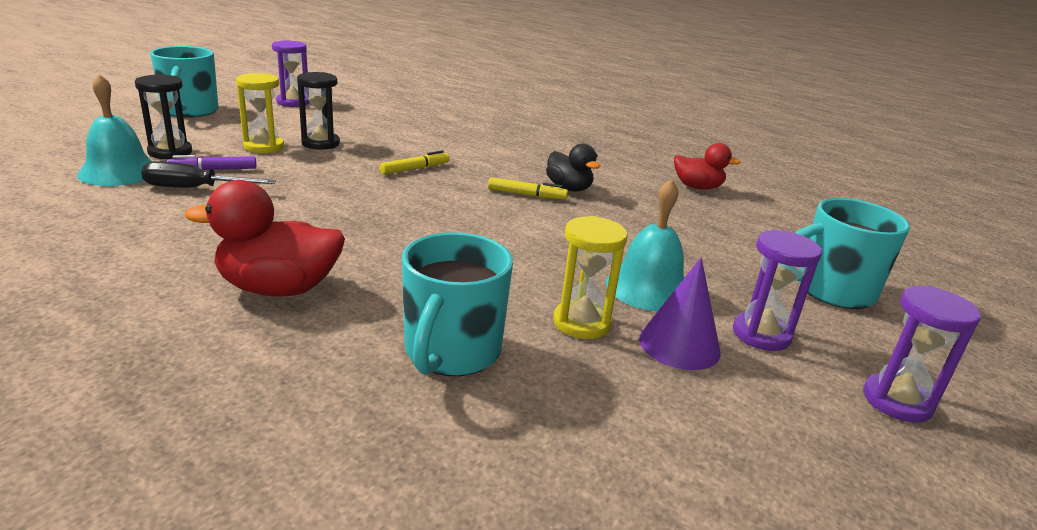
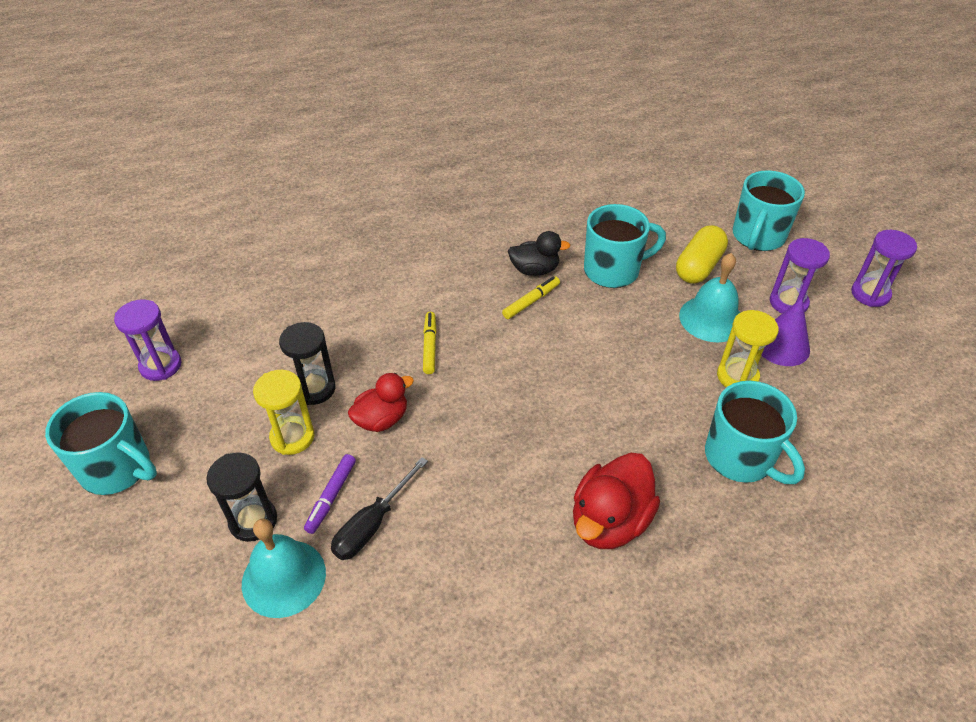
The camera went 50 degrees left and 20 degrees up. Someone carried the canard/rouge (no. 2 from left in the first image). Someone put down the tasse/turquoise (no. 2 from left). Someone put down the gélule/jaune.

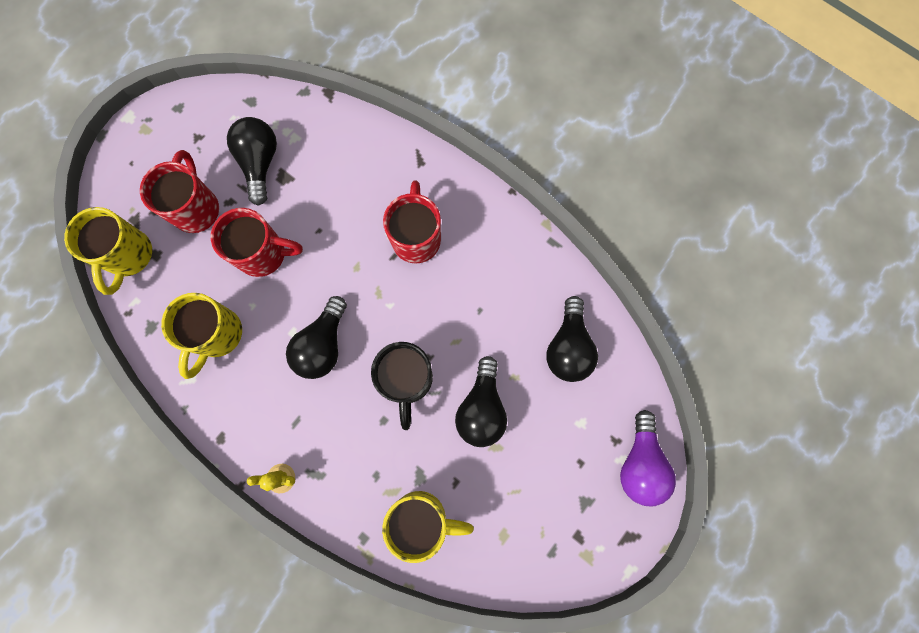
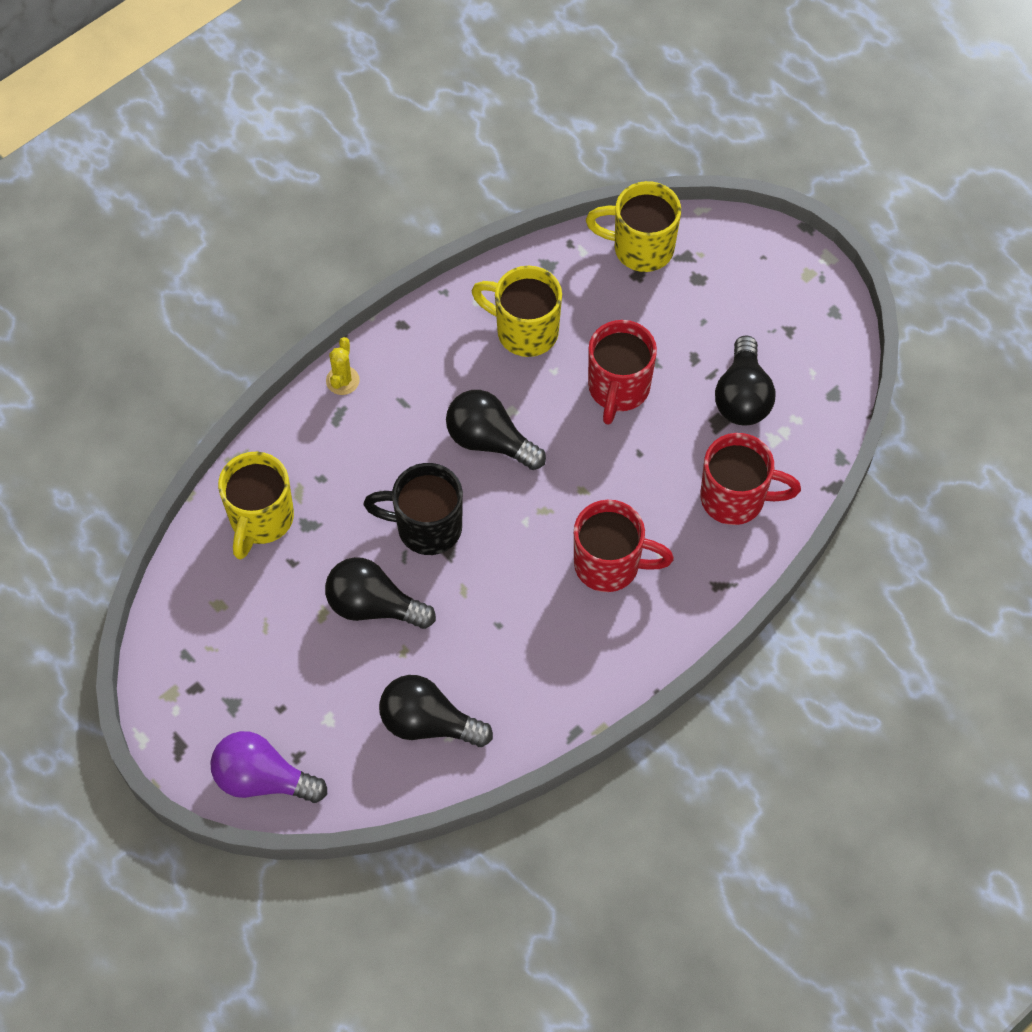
The camera went 100 degrees right and 15 degrees down. Someone rotated the ampoule/noir (no. 1 from left in the first image) by 90 degrees clockwise. Someone carried the tasse/rouge (no. 1 from left in the first image).

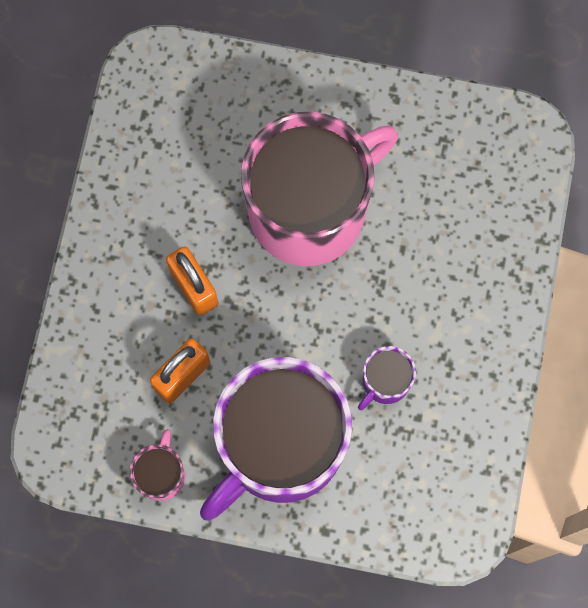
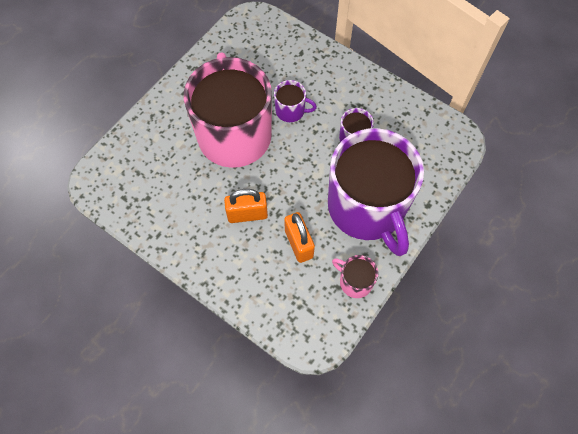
The camera went 65 degrees left and 10 degrees down. Someone put down the tasse/violet (no. 1 from left).

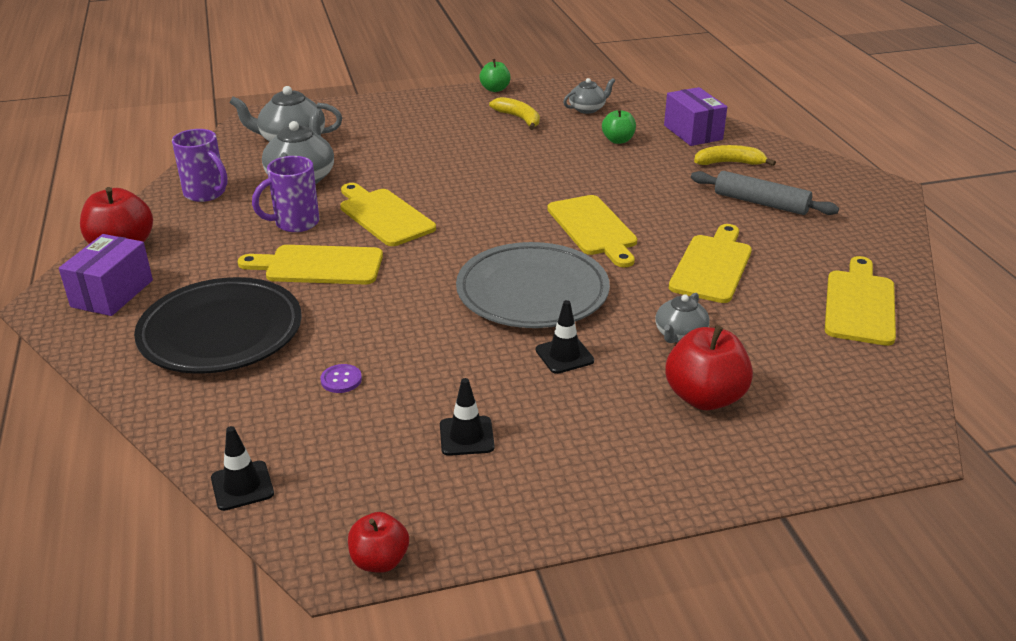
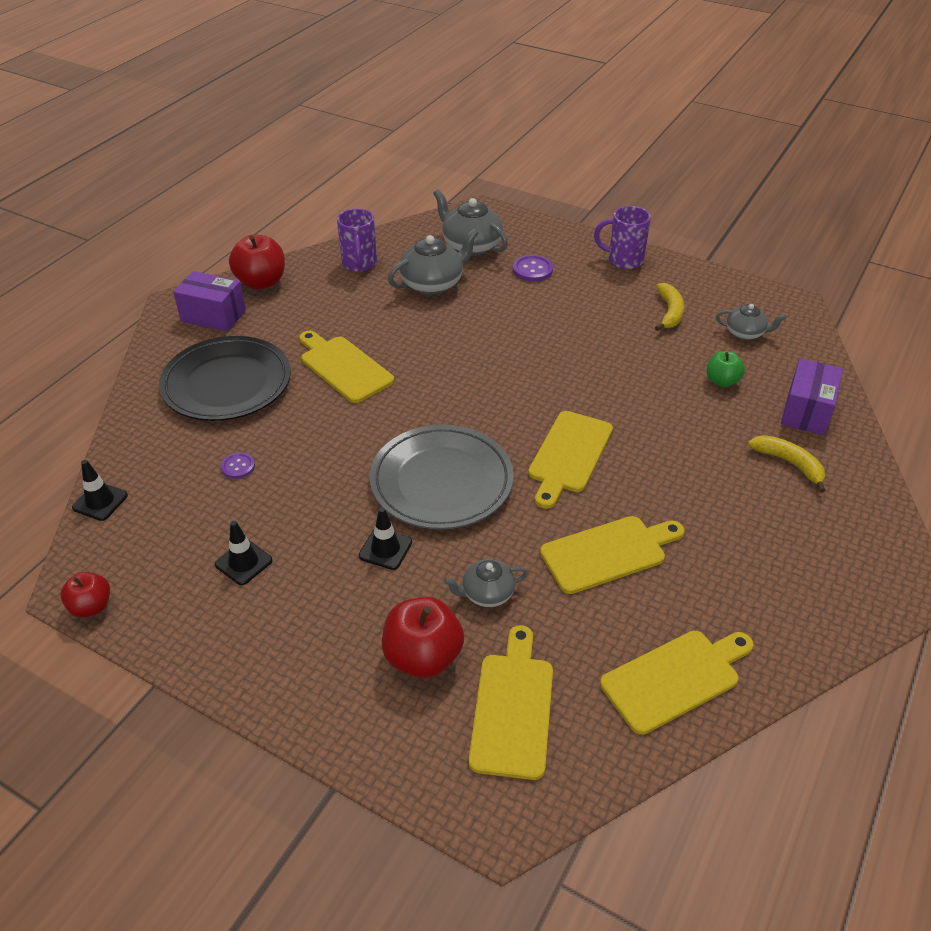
The camera went 45 degrees right and 10 degrees up. Someone took away the pomme/vert (no. 1 from left). Someone carried the tasse/violet (no. 2 from left). Someone took away the rouleau à pâtisserie/gris. Someone carried the planche à découper/jaune (no. 2 from left). Someone rotated the boîte/violet (no. 1 from left) by 45 degrees clockwise. Someone put down the bouton/violet (no. 2 from left).

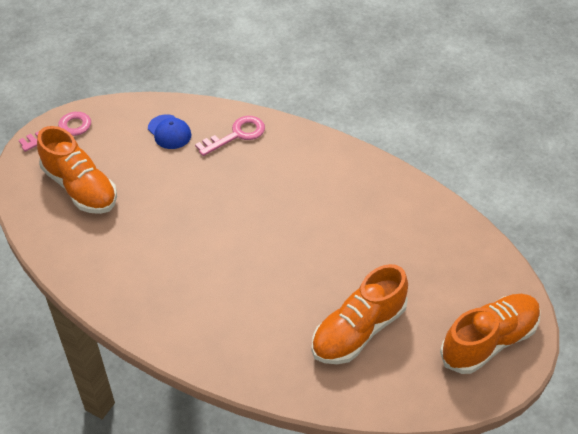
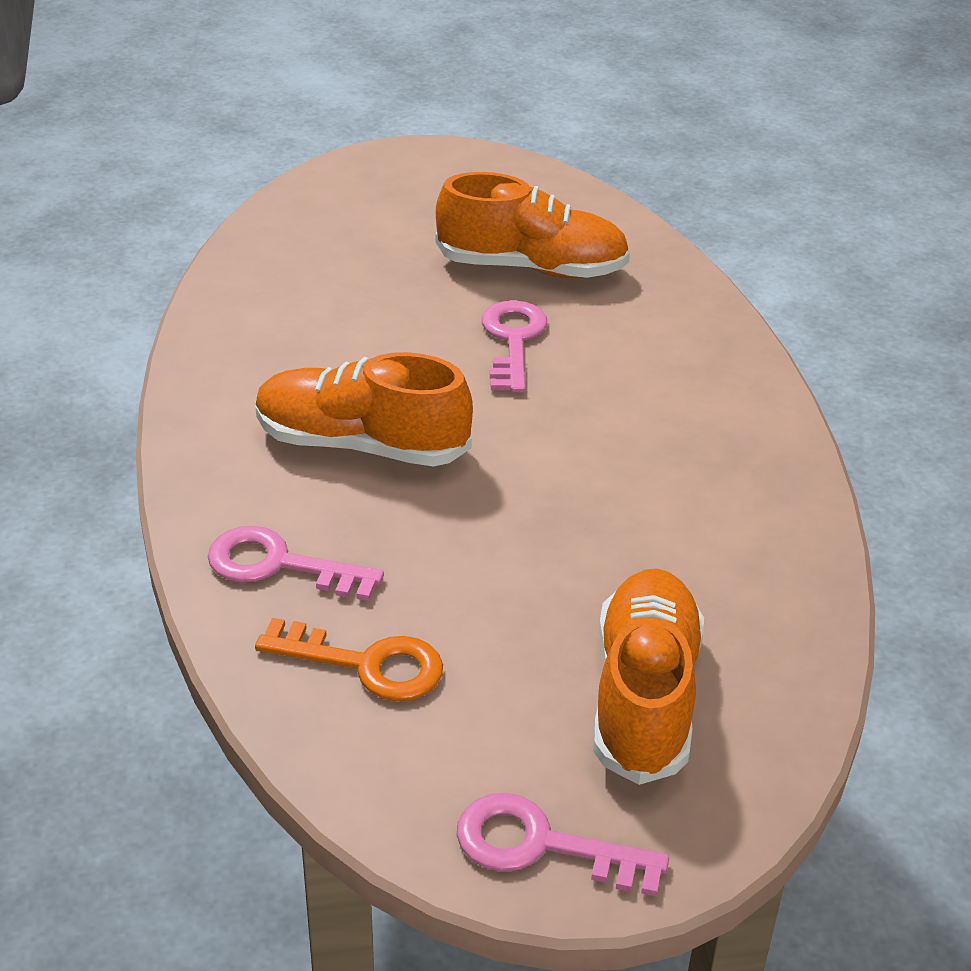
The camera went 130 degrees left and 10 degrees down. Someone swapped the casquette/bleu for the clé/orange. Someone carried the chaussure/orange (no. 3 from left in the first image). Someone put down the clé/rose (no. 2 from left).

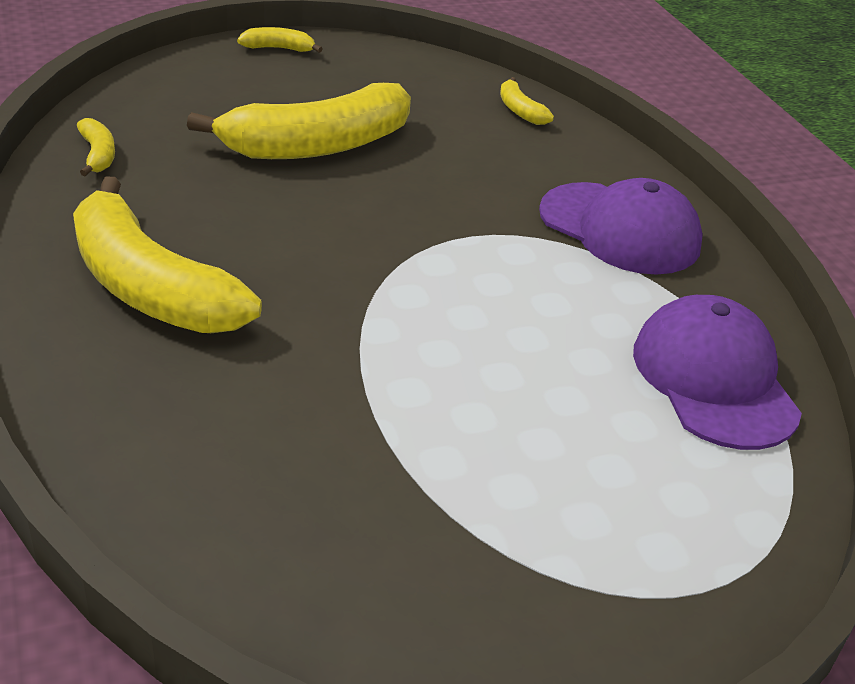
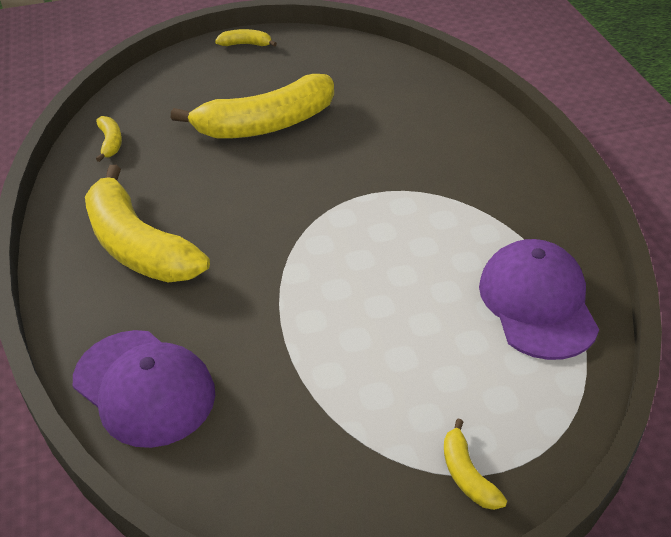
The camera went 10 degrees right and 5 degrees up. Someone carried the banane/jaune (no. 5 from left). Someone carried the casquette/violet (no. 1 from left).

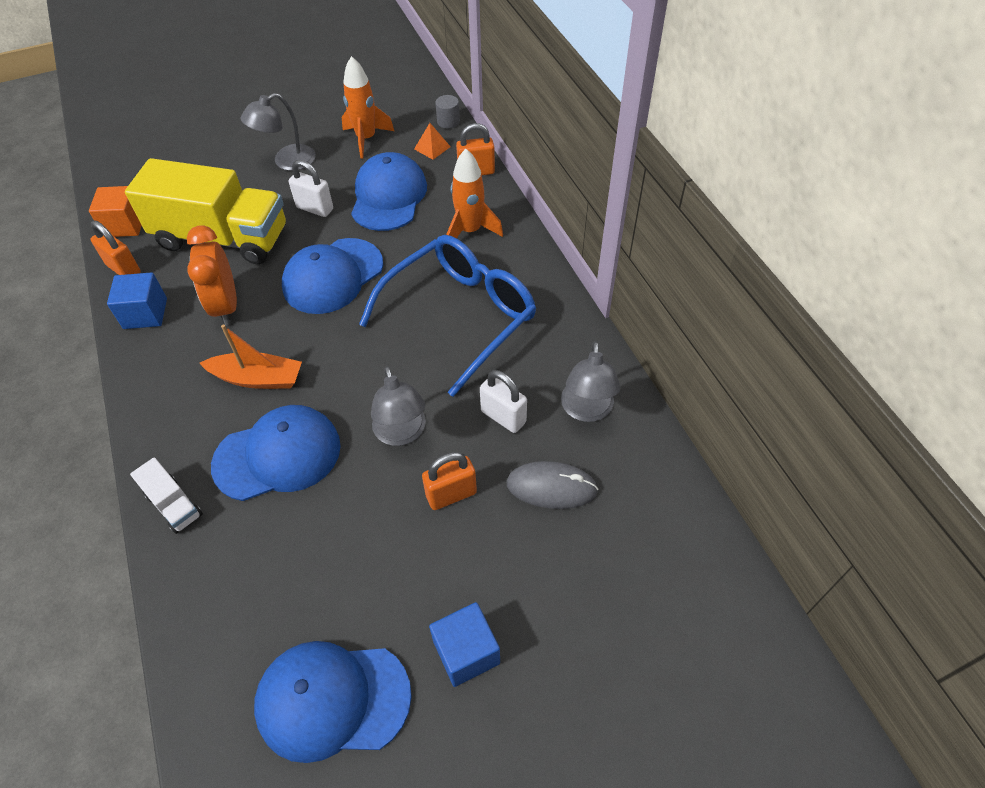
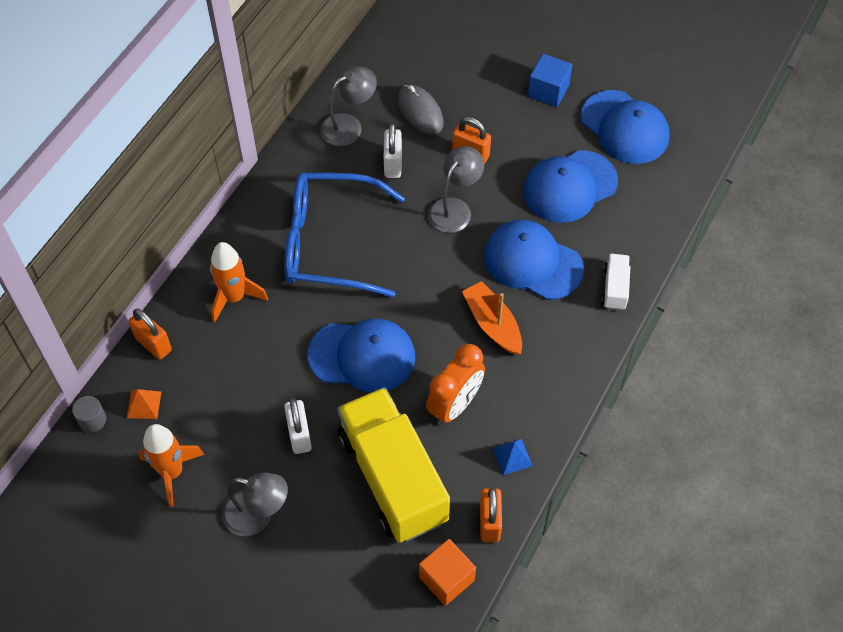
The camera went 130 degrees left and 5 degrees up. Someone carried the casquette/bleu (no. 4 from left in the first image). Someone swapped the cube/bleu (no. 1 from left) for the pyramide/bleu.

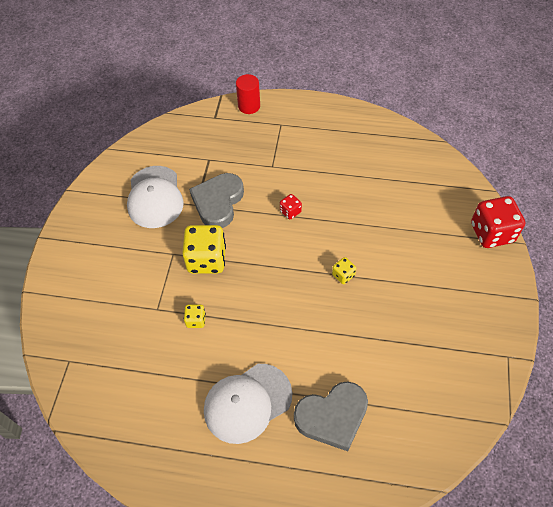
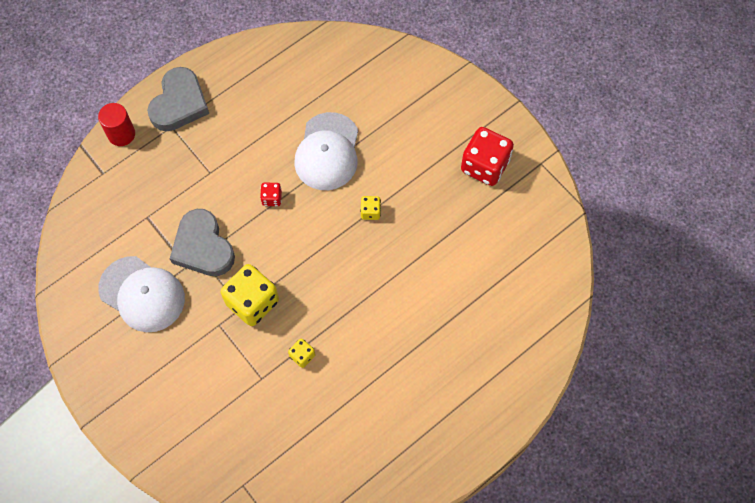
The camera went 50 degrees left and 10 degrees up. Someone carried the dé/rouge (no. 2 from left). Someone carried the casquette/blanc (no. 2 from left). Someone carried the cœur/gris (no. 2 from left in the first image).

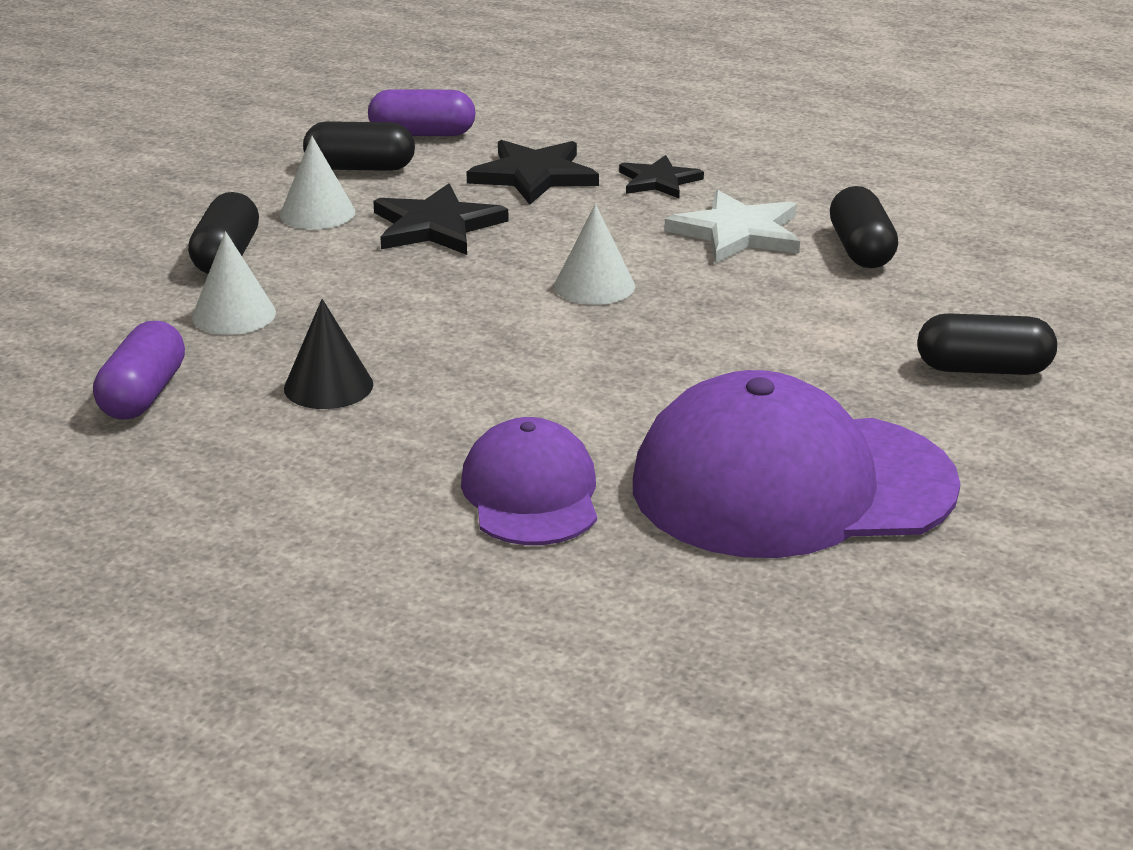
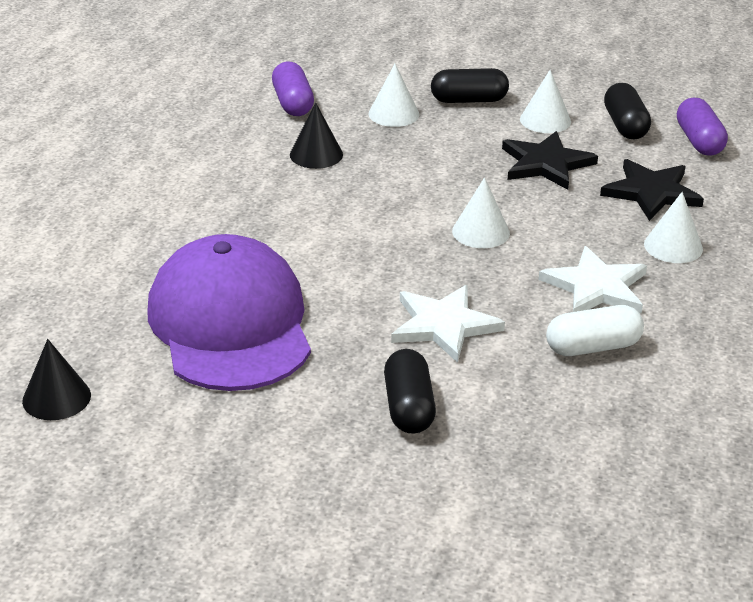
The camera went 80 degrees right and 5 degrees up. Someone swapped the étoile/noir (no. 3 from left) for the cône/blanc (no. 4 from left). Someone repainted the gélule/noir (no. 3 from left), which became the gélule/blanc. Someone rotated the gélule/violet (no. 1 from left) by 75 degrees clockwise. Someone took away the casquette/violet (no. 1 from left). Someone put down the étoile/blanc (no. 1 from left). Someone put down the cône/noir (no. 1 from left).

